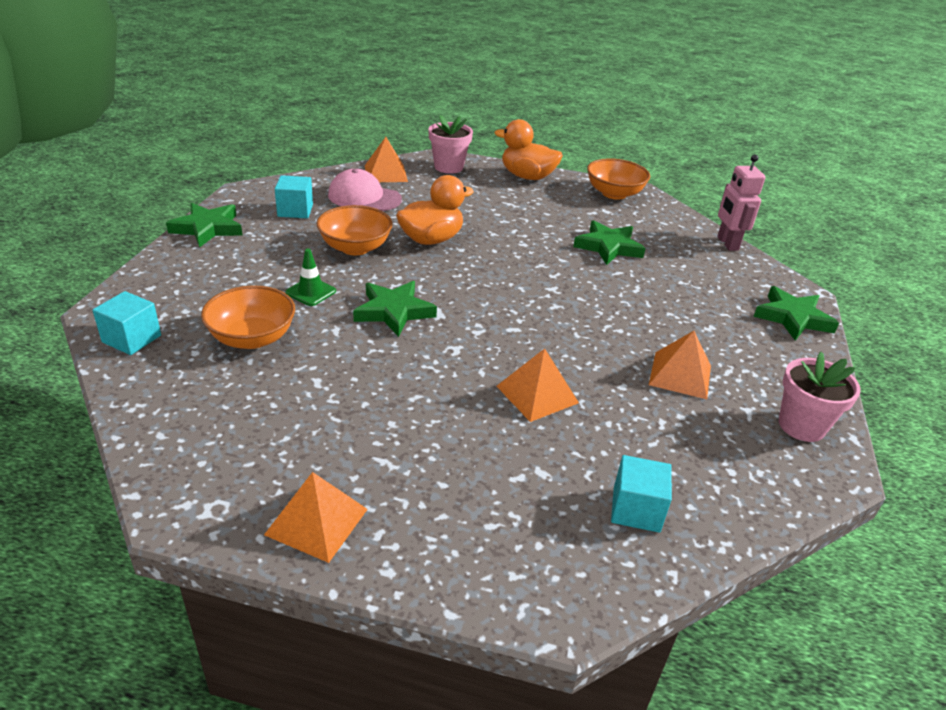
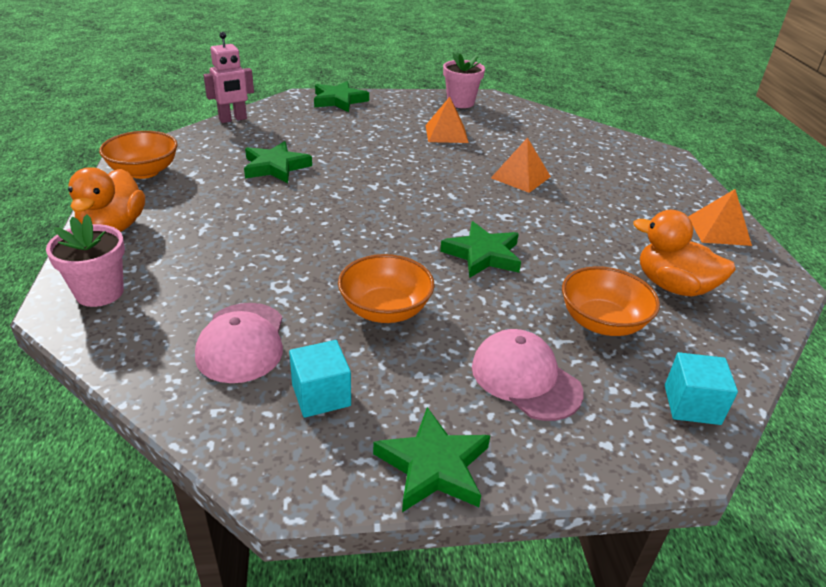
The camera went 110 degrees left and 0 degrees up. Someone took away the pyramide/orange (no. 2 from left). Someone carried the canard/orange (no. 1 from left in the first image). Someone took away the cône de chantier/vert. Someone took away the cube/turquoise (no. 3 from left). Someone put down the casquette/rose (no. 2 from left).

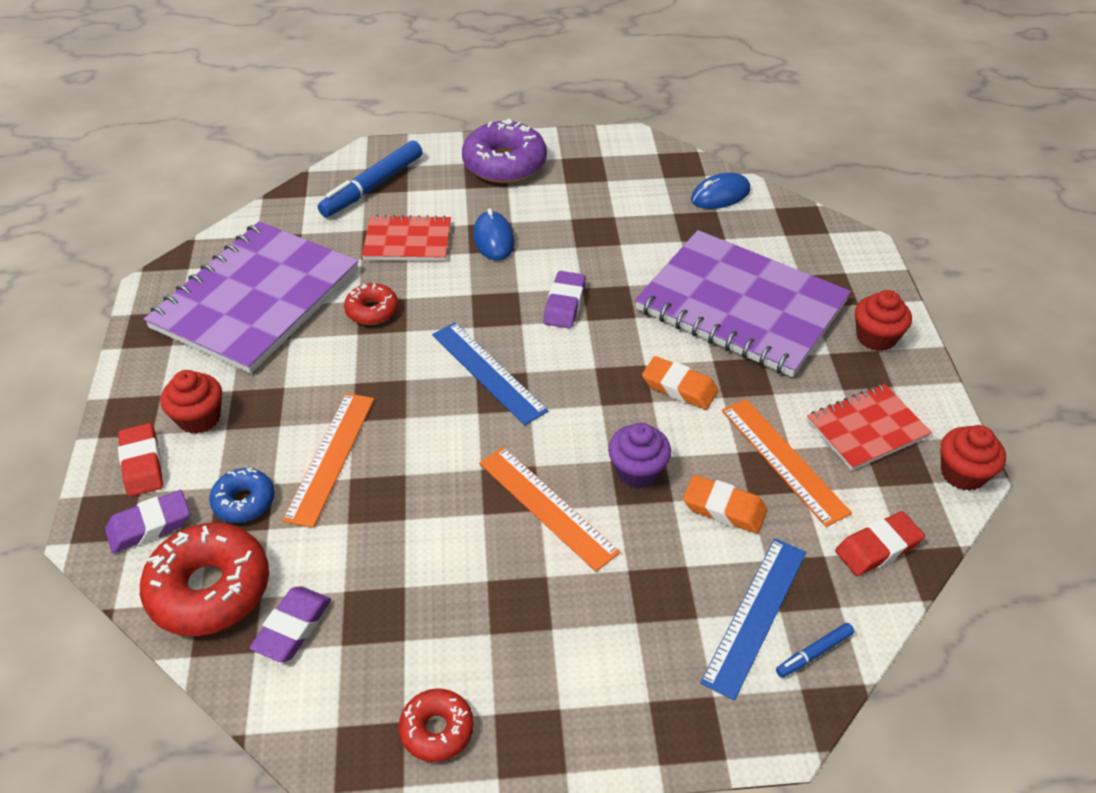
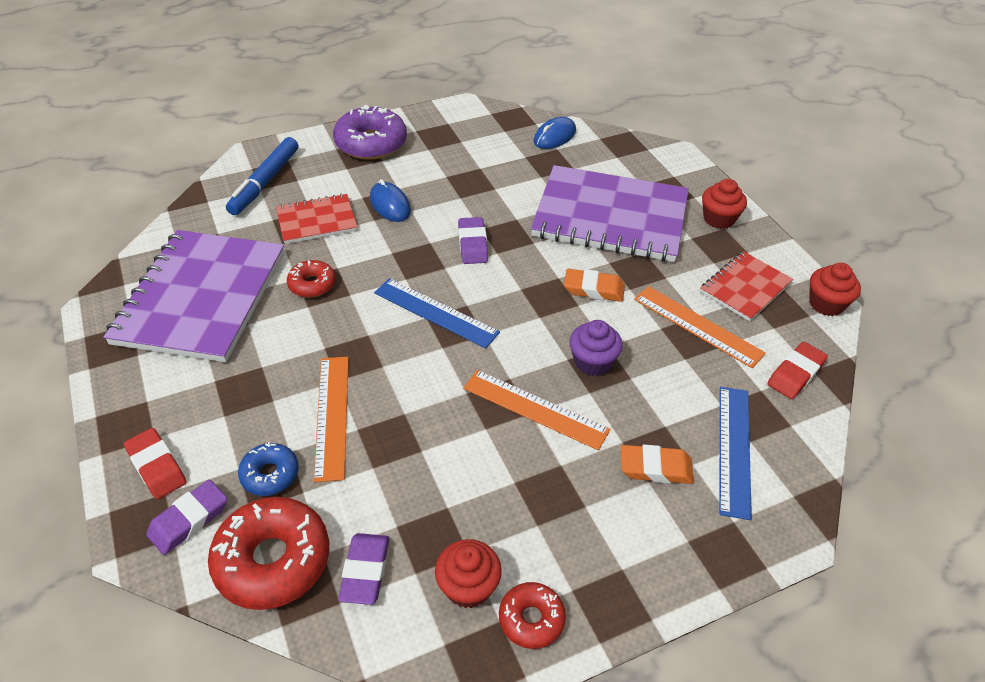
The camera went 20 degrees left and 0 degrees up. Someone carried the muffin/rouge (no. 1 from left). Someone carried the gomme/orange (no. 2 from left). Someone took away the feutre/bleu (no. 2 from left).

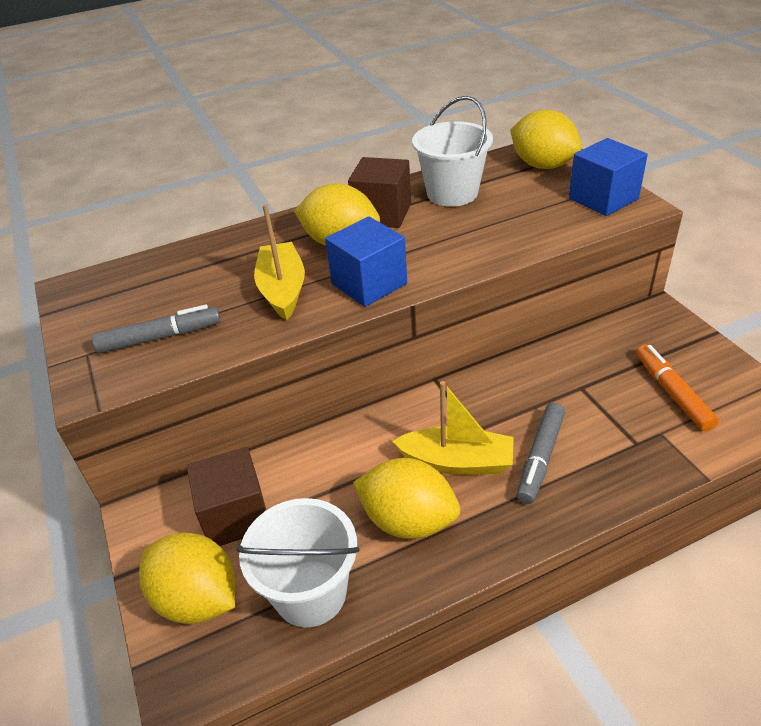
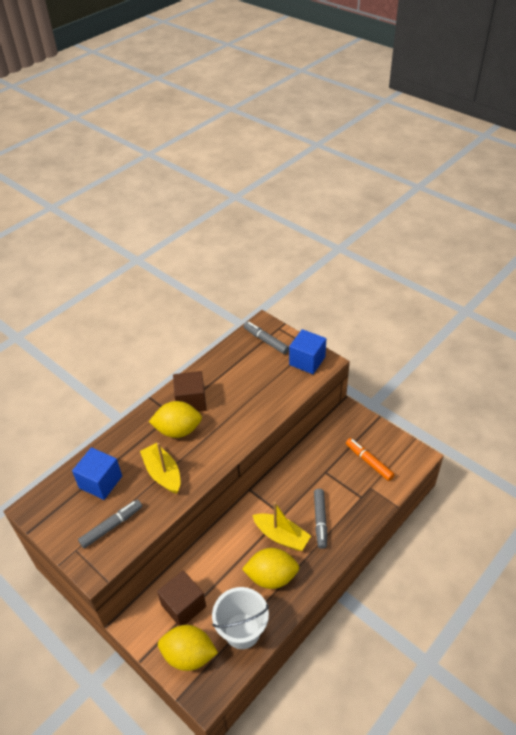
The camera went 25 degrees left and 5 degrees up. Someone took away the seau/blanc (no. 2 from left). Someone swapped the citron/jaune (no. 4 from left) for the feutre/gris (no. 2 from left). Someone carried the cube/bleu (no. 1 from left). Someone rotated the bateau/jaune (no. 2 from left) by 45 degrees clockwise.

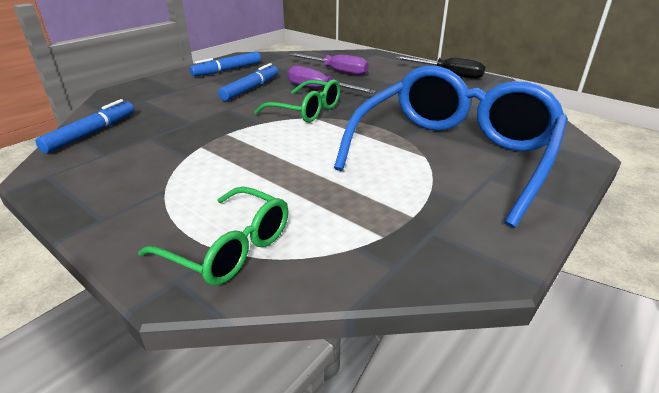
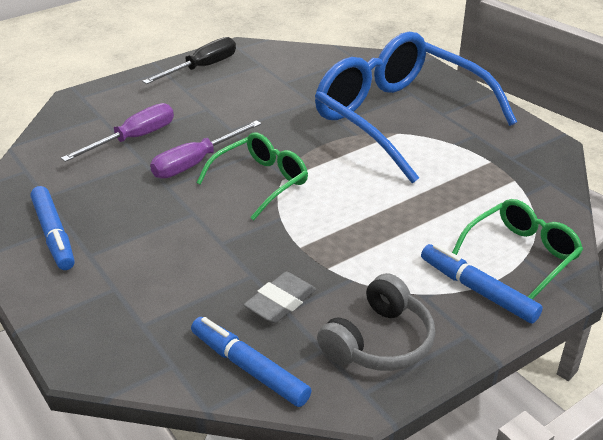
The camera went 75 degrees left and 5 degrees up. Someone carried the feutre/bleu (no. 3 from left). Someone put down the gomme/gris. Someone put down the casque audio/gris.

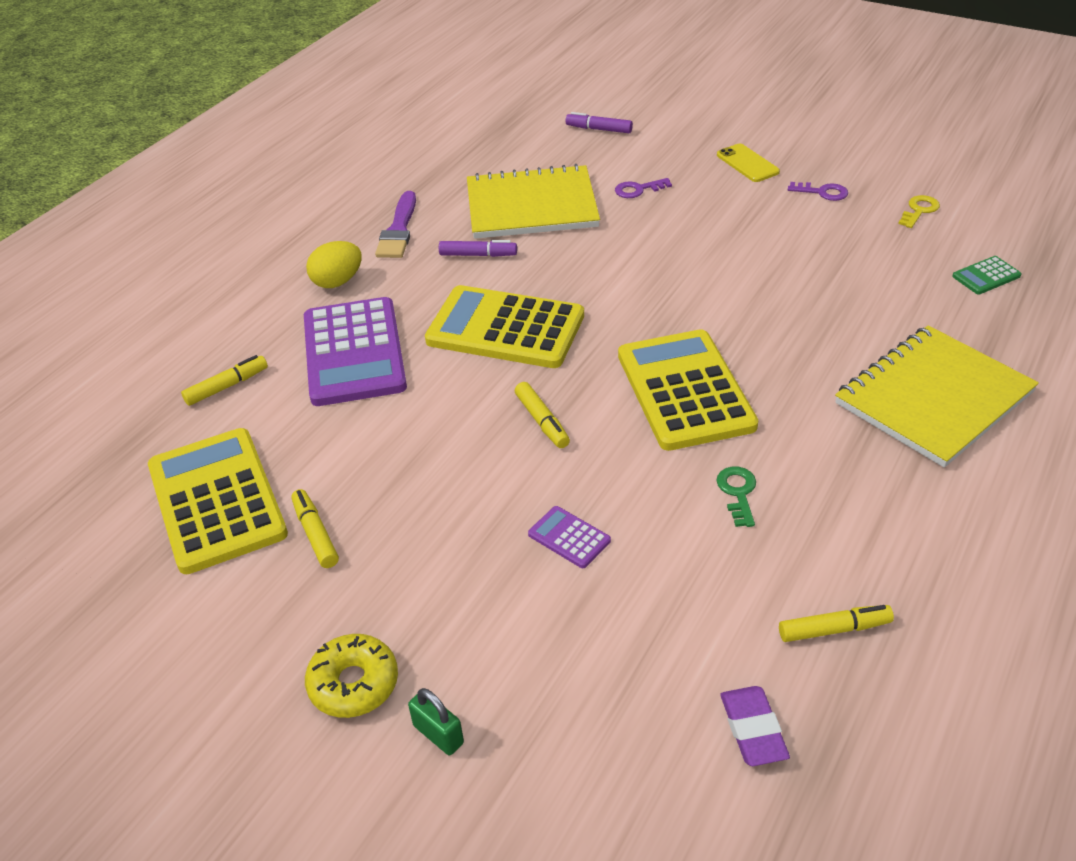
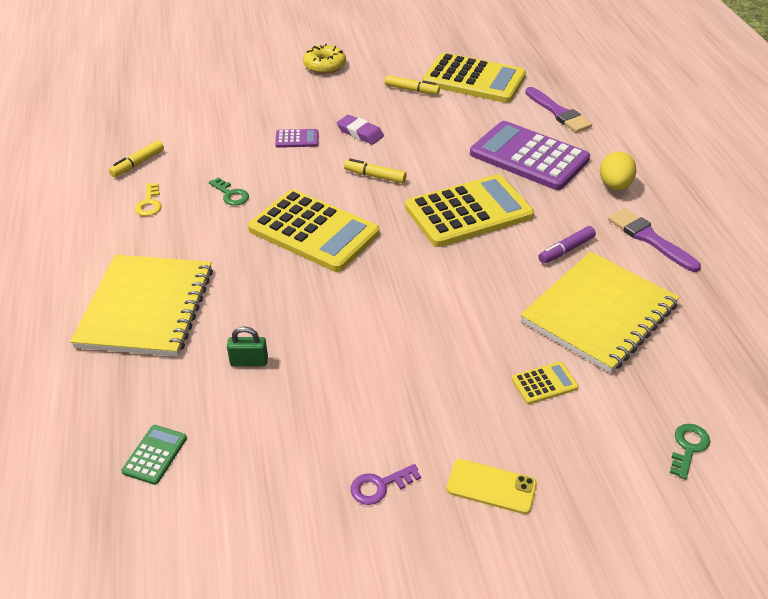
The camera went 135 degrees right and 0 degrees up. Someone swapped the feutre/violet (no. 2 from left) for the clé/vert (no. 2 from left). Someone swapped the clé/violet (no. 1 from left) for the calculatrice/jaune (no. 4 from left). Someone carried the clé/jaune. Someone swapped the feutre/jaune (no. 1 from left) for the pinceau/violet (no. 1 from left). Someone carried the gomme/violet. Someone carried the cadenas/vert.

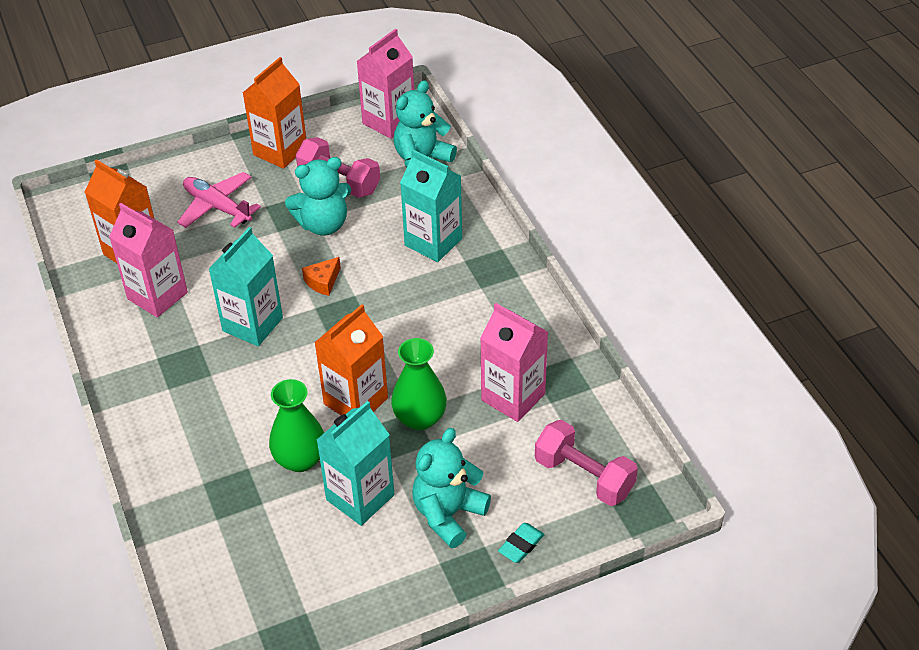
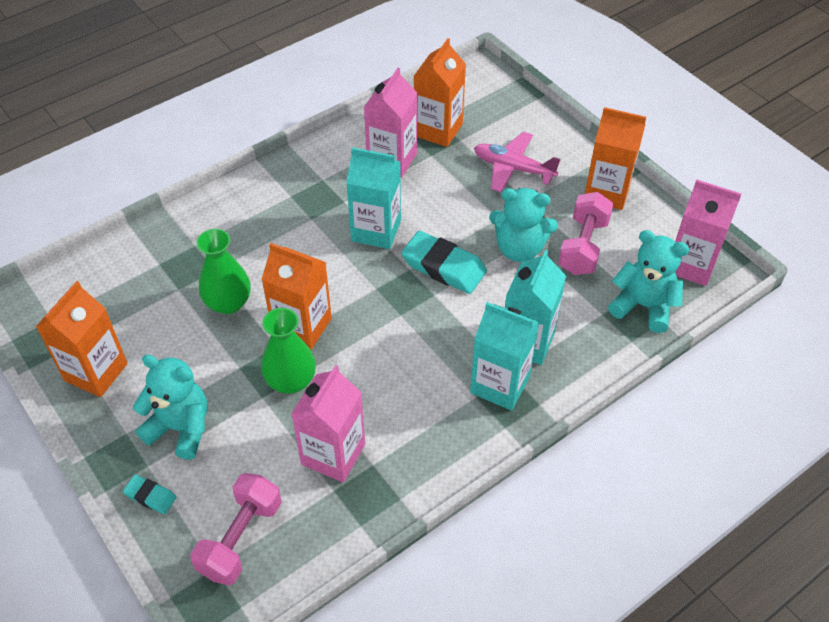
The camera went 75 degrees right and 5 degrees up. Someone rotated the ours en peluche/turquoise (no. 1 from left in the first image) by 45 degrees counterclockwise. Someone rotated the avion/rose by 90 degrees counterclockwise. Someone swapped the fromage/orange for the gomme/turquoise (no. 2 from left). Someone carried the brique de lait/turquoise (no. 2 from left). Someone put down the brique de lait/orange (no. 1 from left).

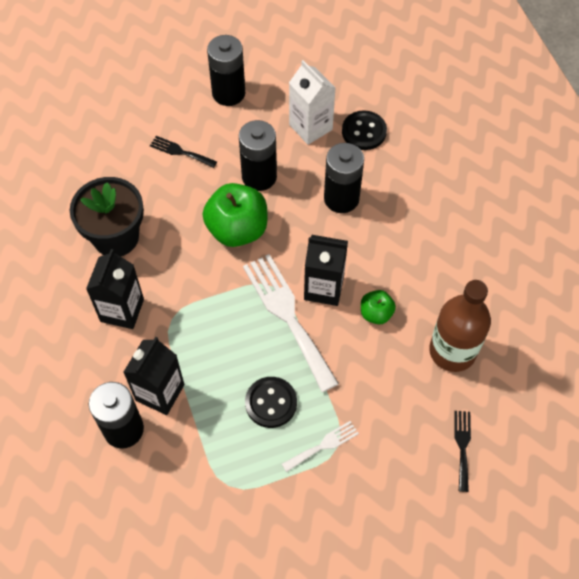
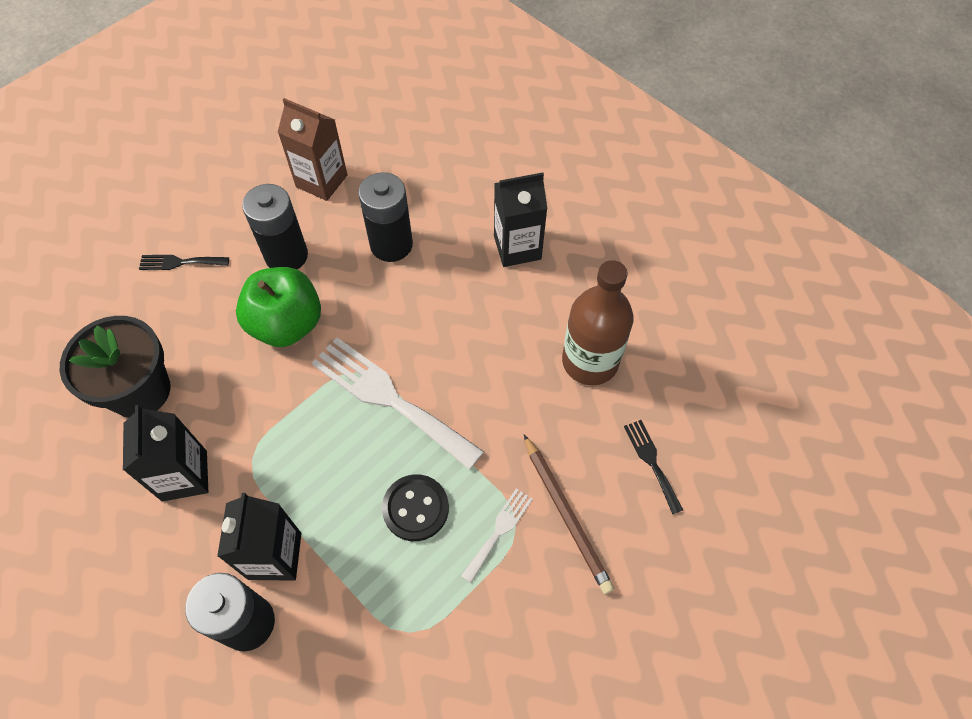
The camera went 25 degrees left and 0 degrees up. Someone took away the pile/noir (no. 2 from left). Someone repainted the brique de lait/blanc, which became the brique de lait/marron. Someone took away the bouton/noir (no. 2 from left). Someone carried the brique de lait/noir (no. 3 from left). Someone took away the pomme/vert (no. 2 from left). Someone put down the crayon/marron.

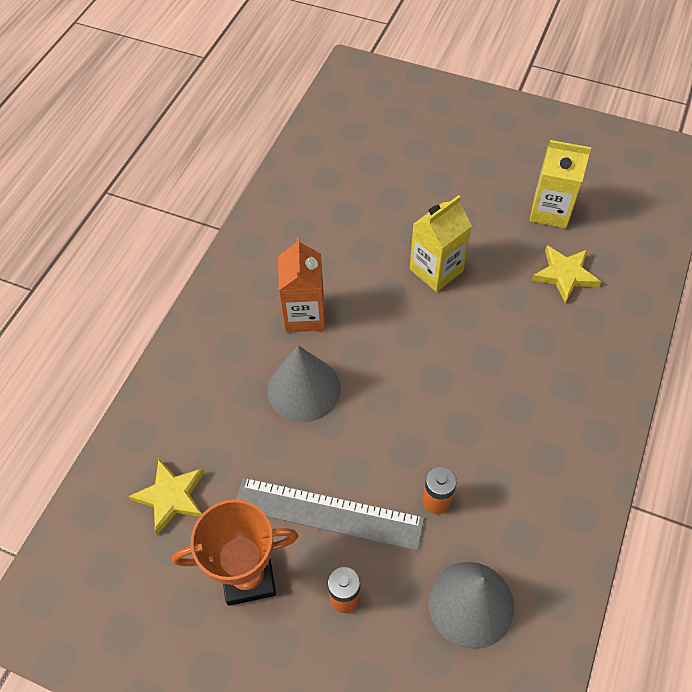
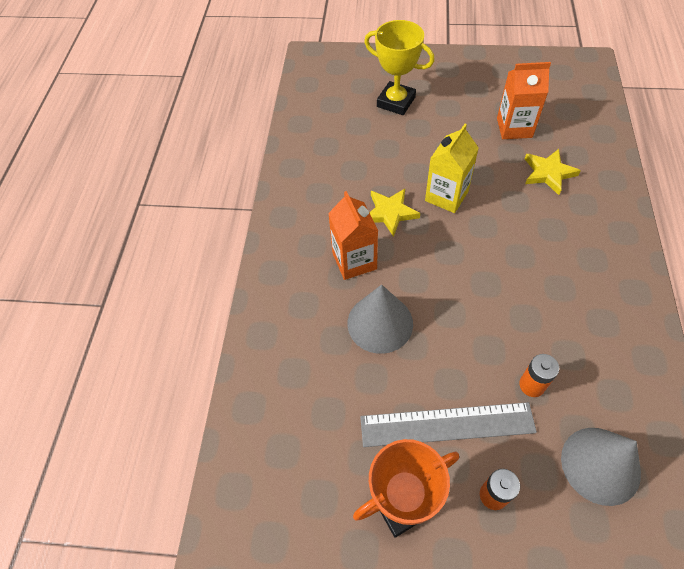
The camera went 15 degrees left and 0 degrees up. Someone repainted the brique de lait/jaune (no. 2 from left), which became the brique de lait/orange (no. 2 from left). Someone carried the étoile/jaune (no. 1 from left). Someone put down the trophée/jaune.

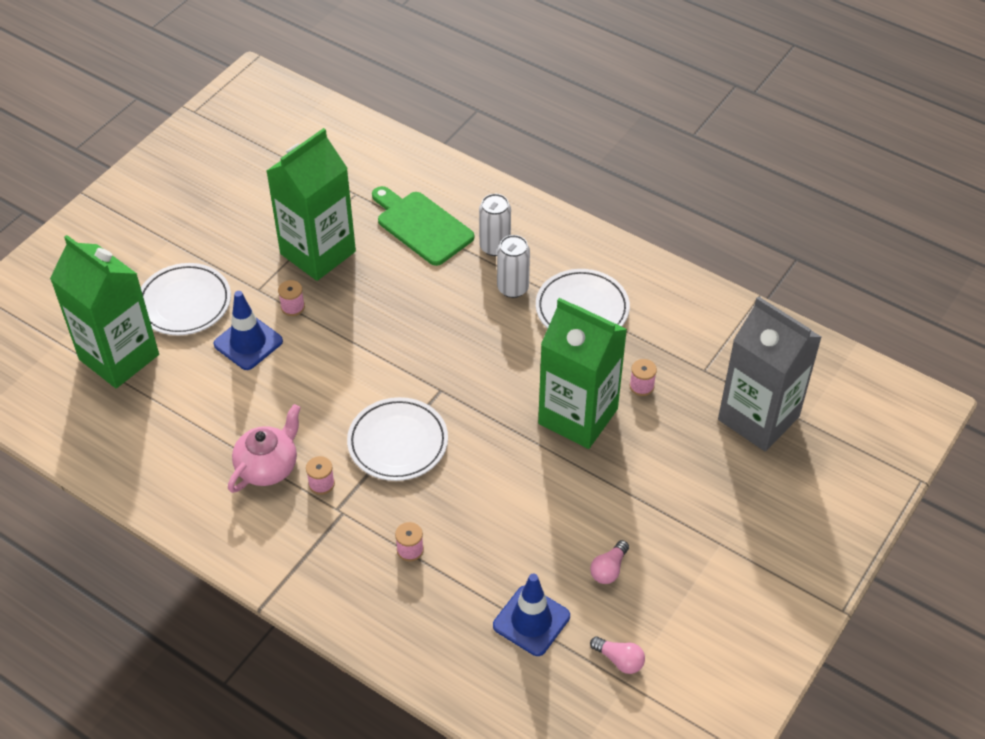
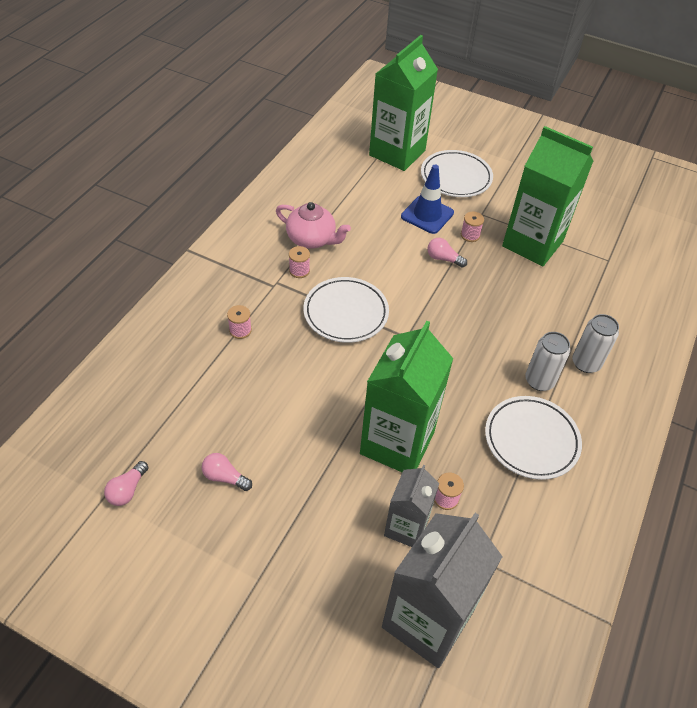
The camera went 80 degrees right and 0 degrees up. Someone took away the planche à découper/vert. Someone took away the cône de chantier/bleu (no. 2 from left). Someone put down the ampoule/rose (no. 3 from left). Someone put down the brique de lait/gris (no. 1 from left).

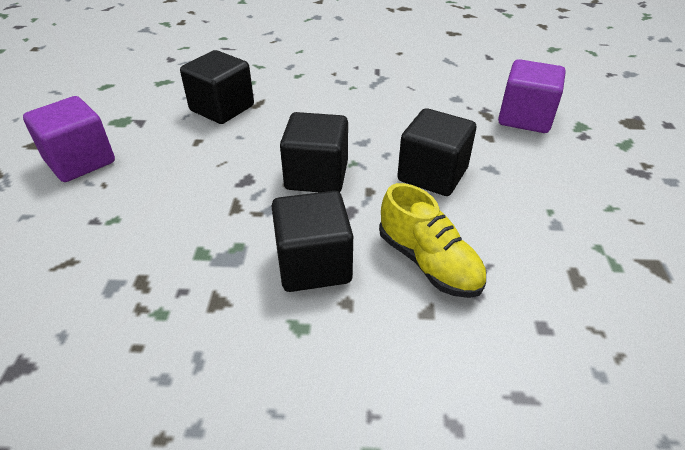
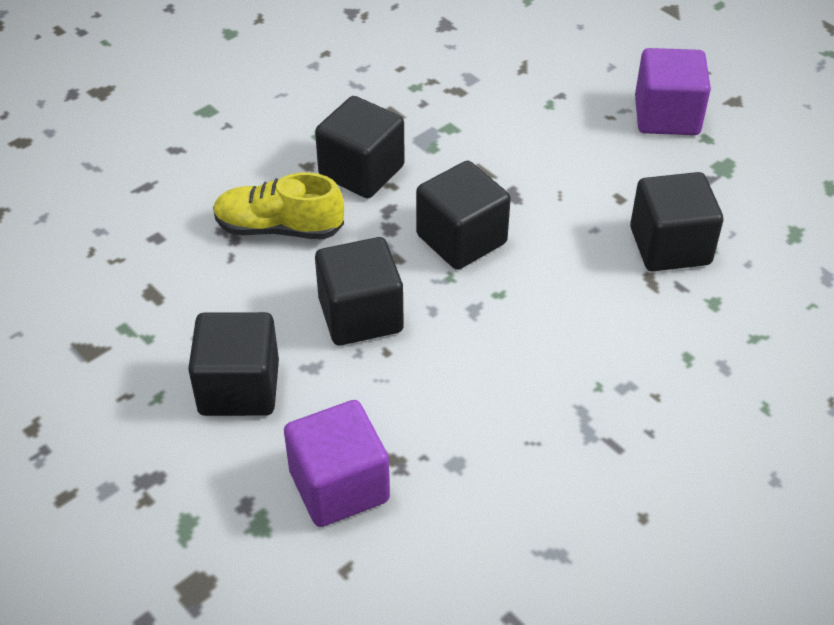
The camera went 135 degrees right and 5 degrees up. Someone put down the cube/noir (no. 1 from left).

